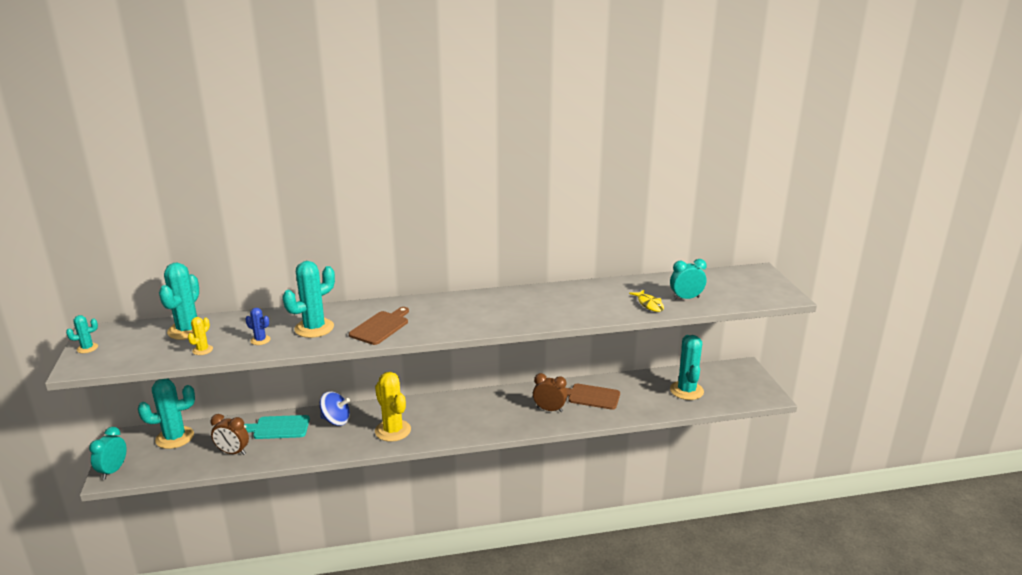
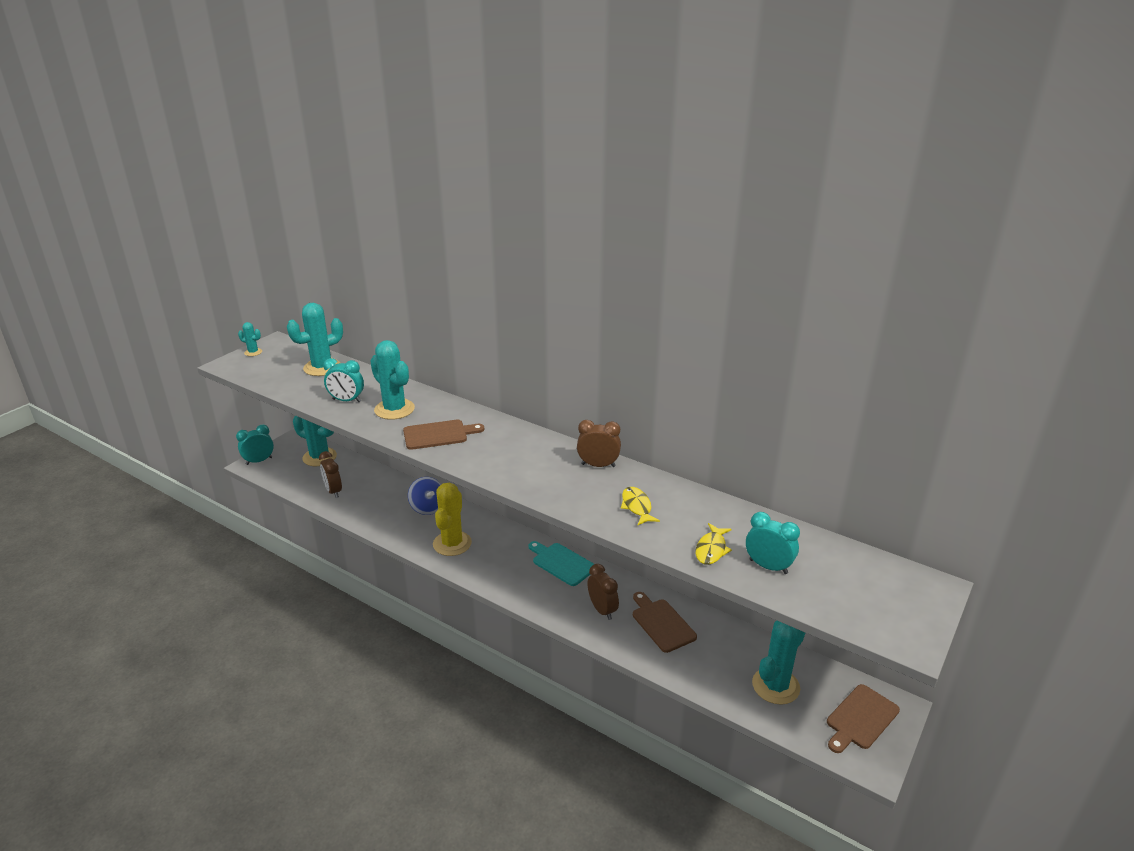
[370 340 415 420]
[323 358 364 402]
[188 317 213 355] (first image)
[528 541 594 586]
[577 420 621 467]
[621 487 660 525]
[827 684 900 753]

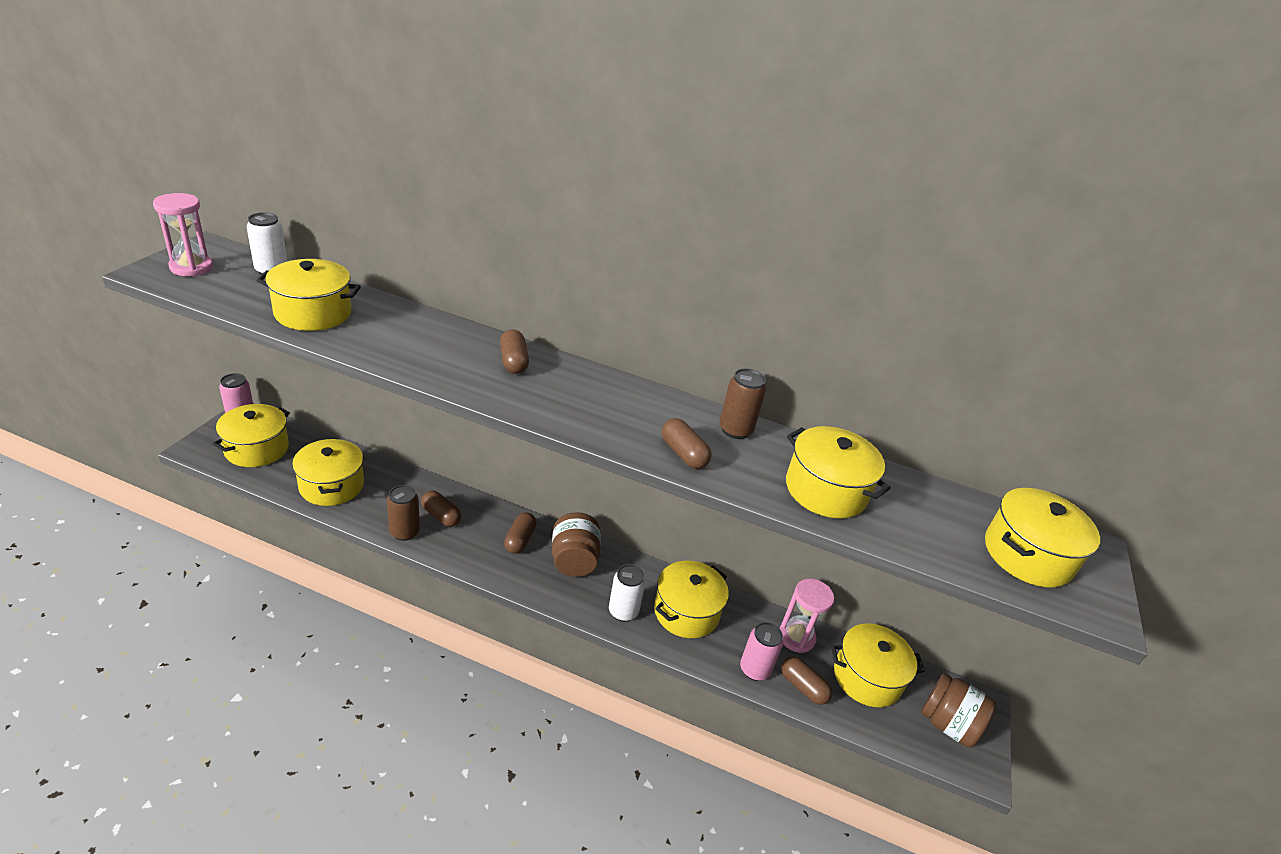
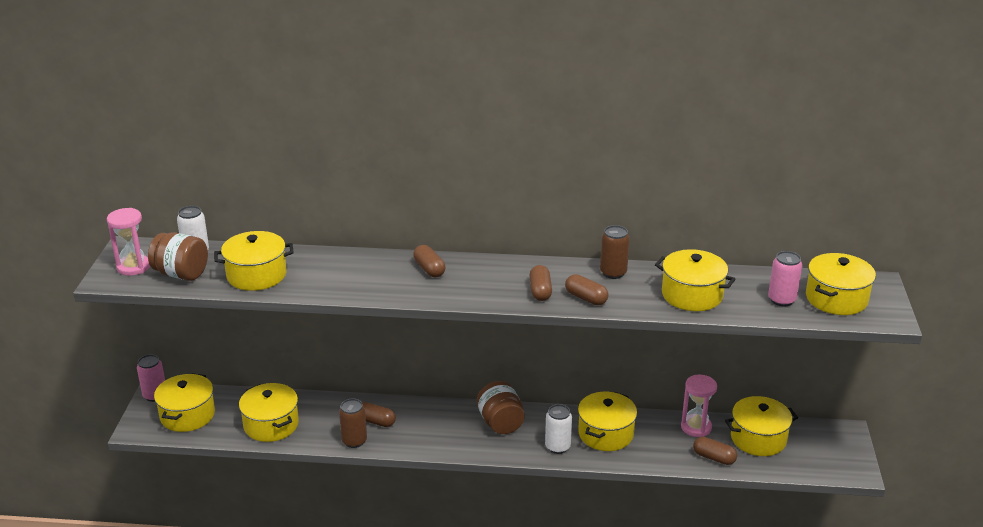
[529 265 552 301]
[768 251 802 306]
[148 232 208 281]

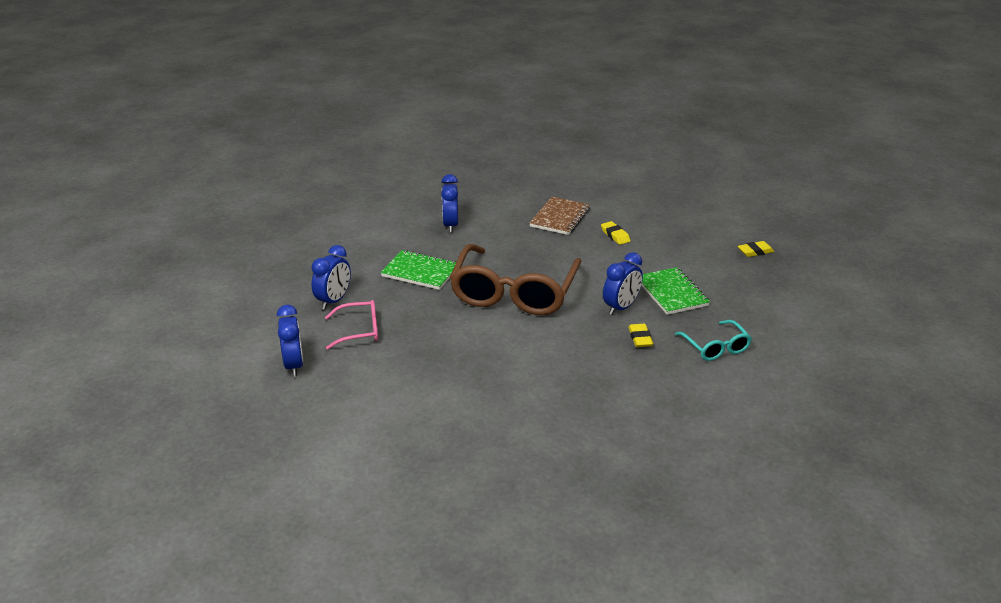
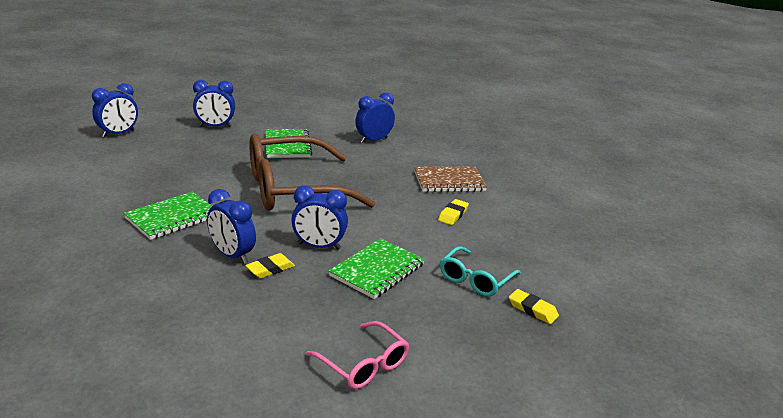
[306 321 409 389]
[440 246 521 296]
[207 189 256 264]
[124 192 212 240]

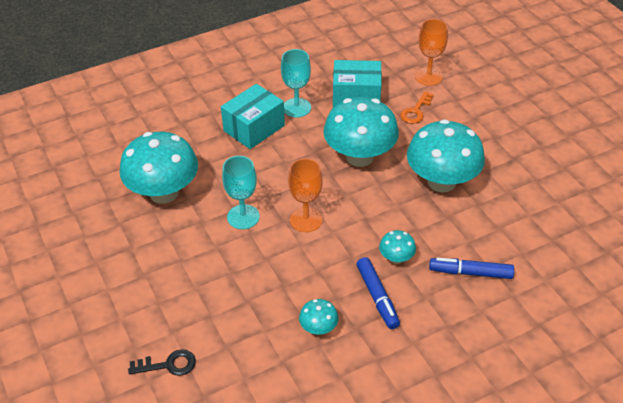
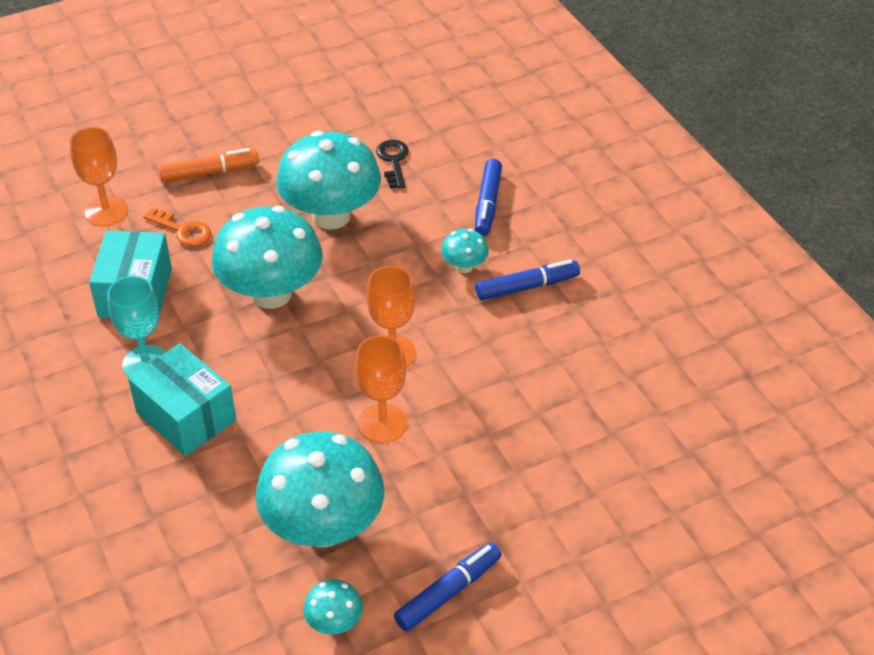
[355 335 407 443]
[303 579 363 634]
[376 140 409 188]
[158 148 259 182]
[394 542 502 631]

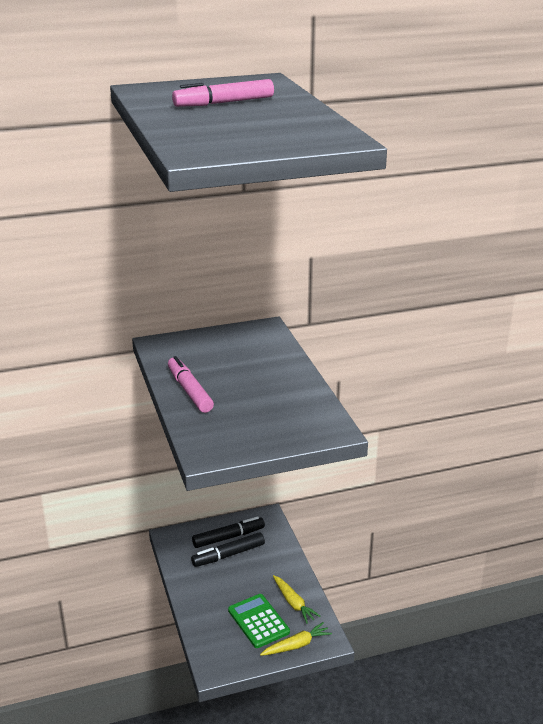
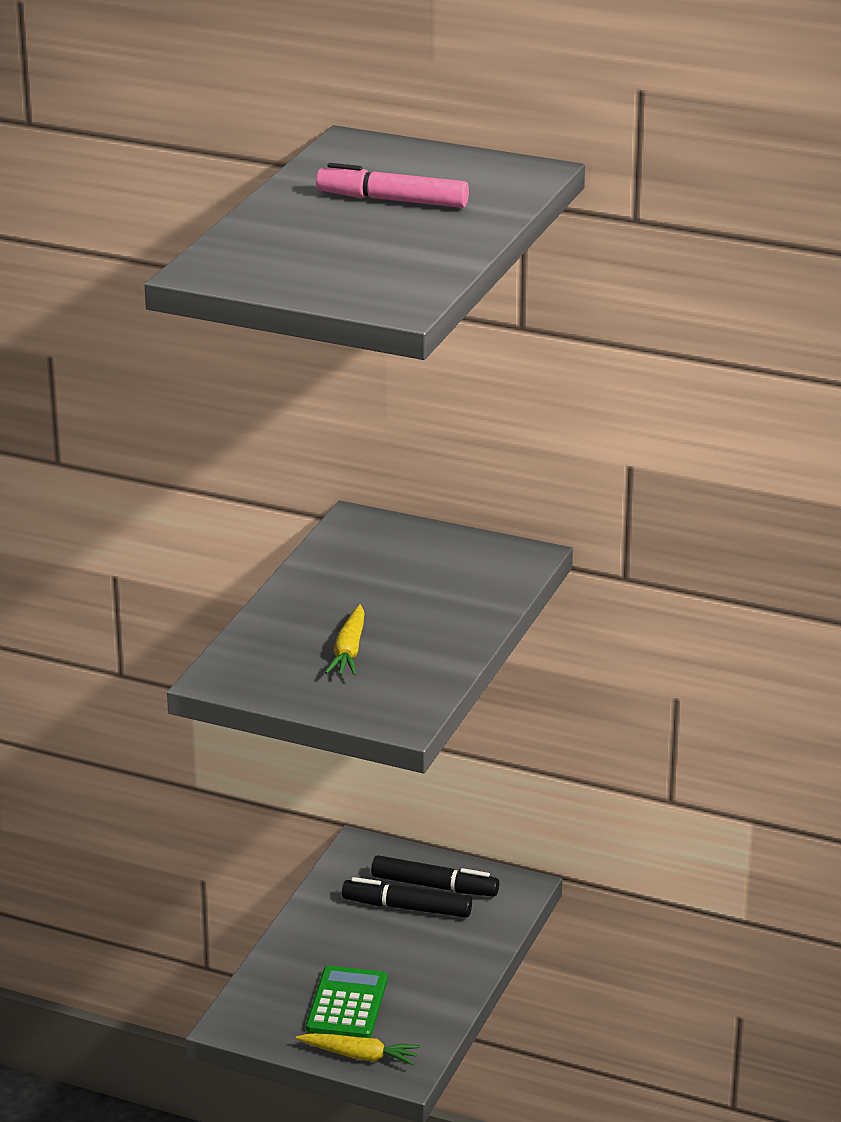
[168 356 214 413] (first image)
[325 604 365 676]

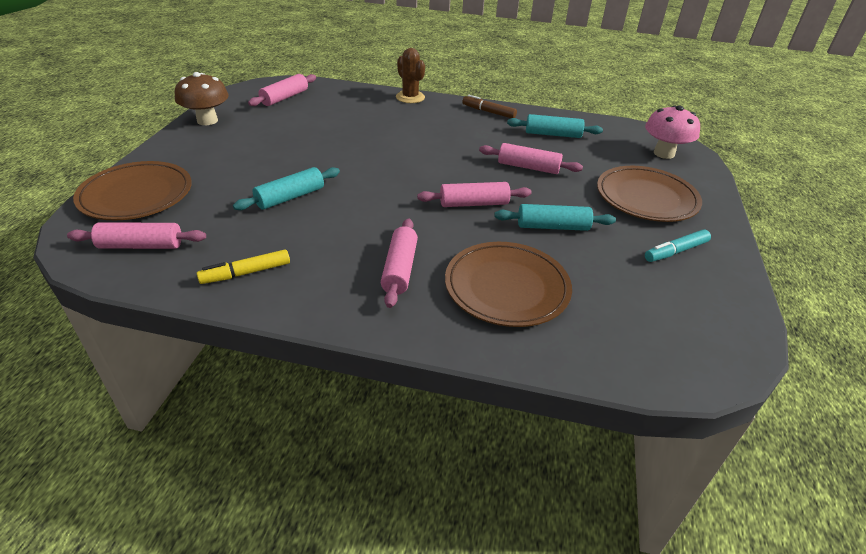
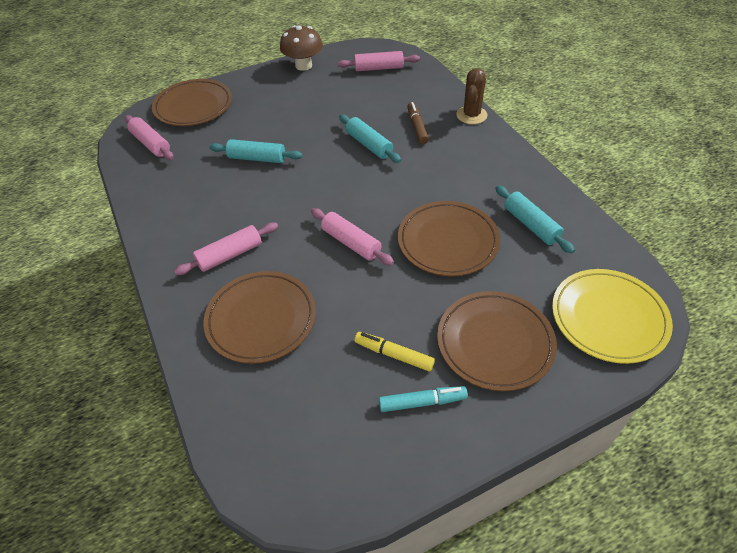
[407 102 429 144]
[552 269 673 364]
[398 201 500 277]
[339 114 401 163]
[379 386 468 412]
[355 332 435 371]

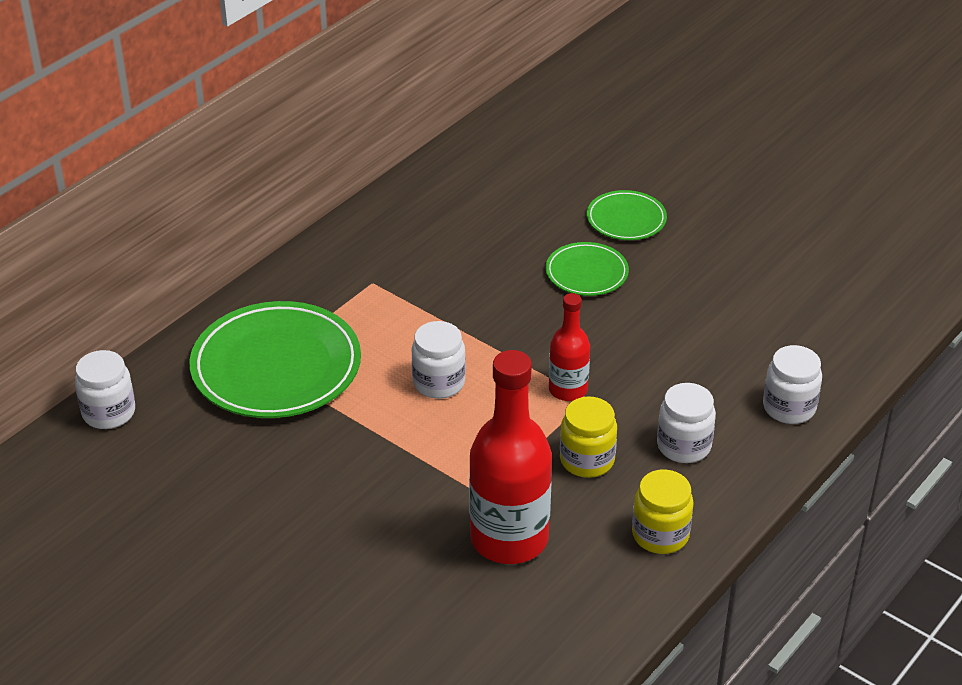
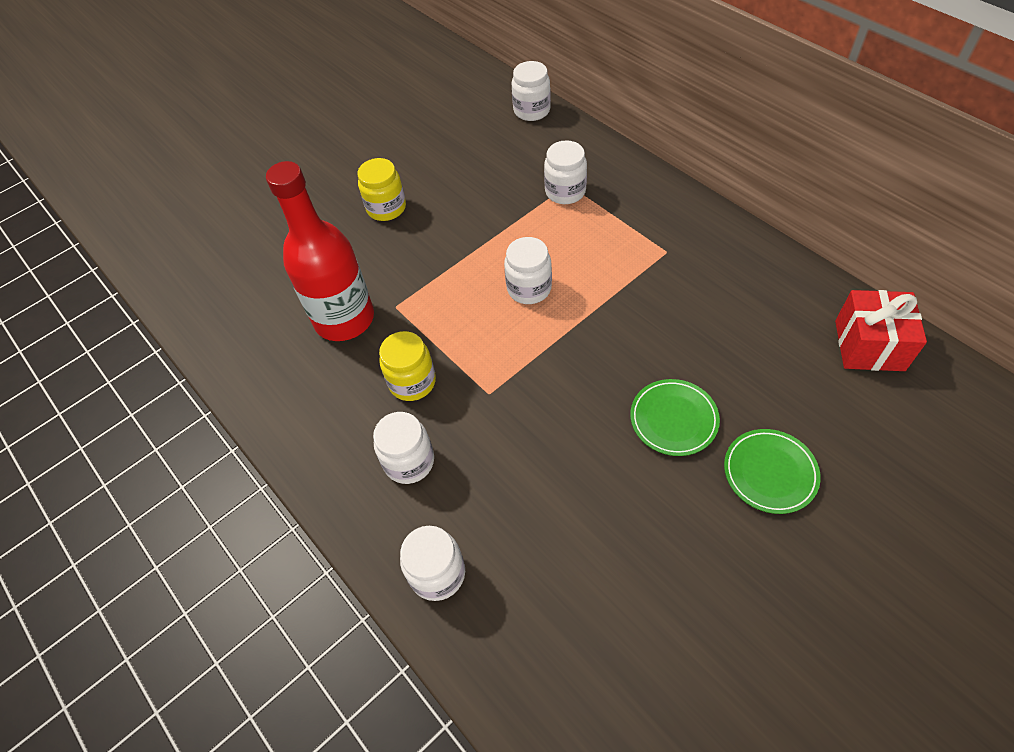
[549 293 590 401] (first image)
[544 140 587 204]
[358 158 406 221]
[835 290 927 371]

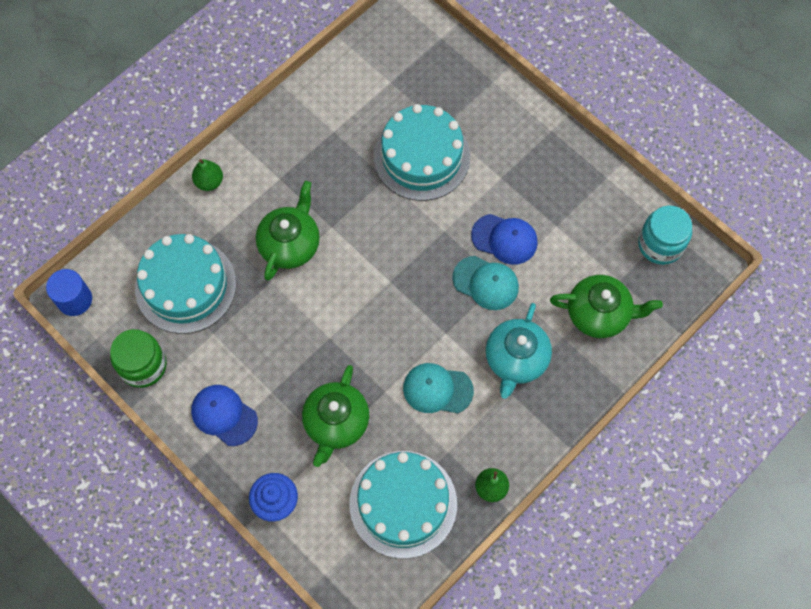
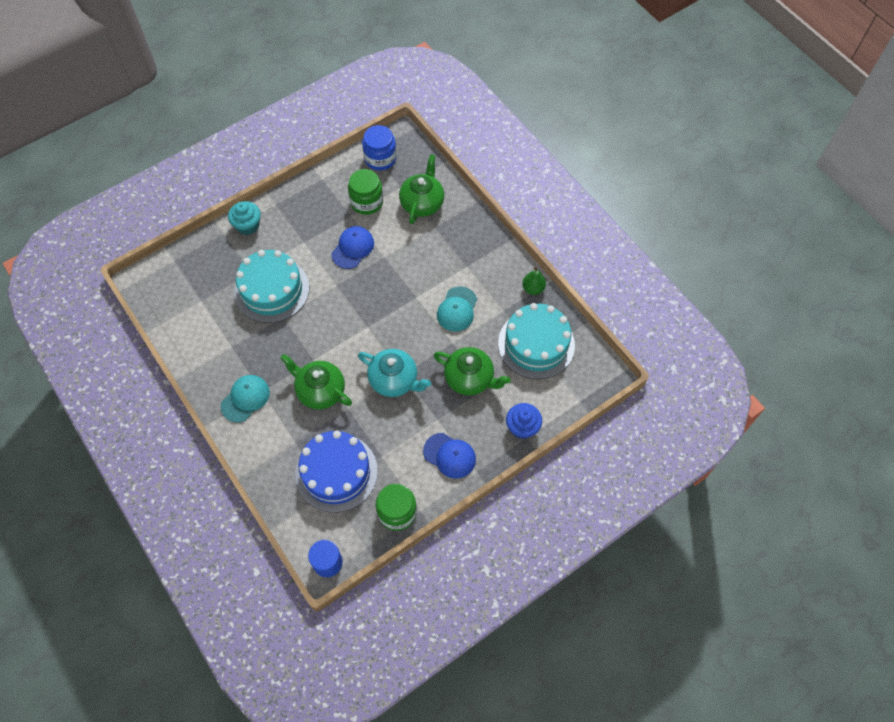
[192 159 223 191] (first image)
[362 125 396 171]
[295 431 378 513]
[220 375 270 422]
[358 349 431 397]
[423 433 476 479]
[348 169 383 215]
[228 201 261 235]

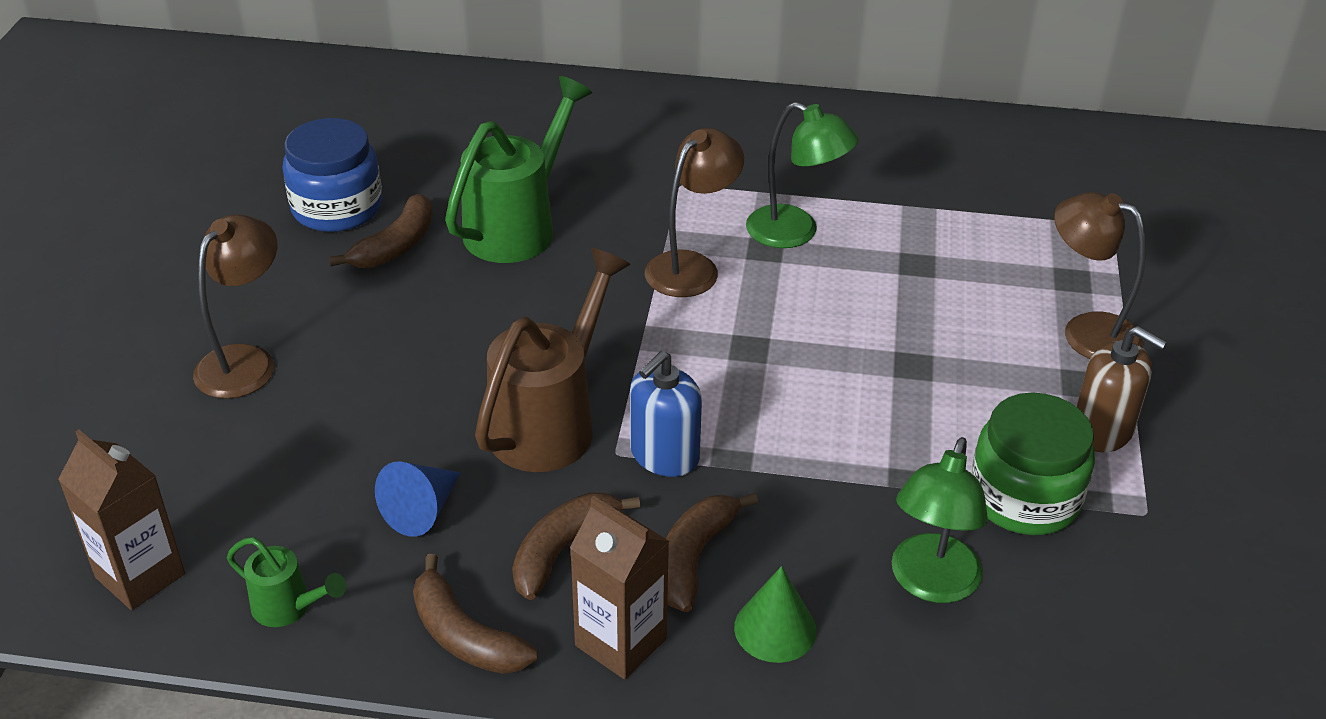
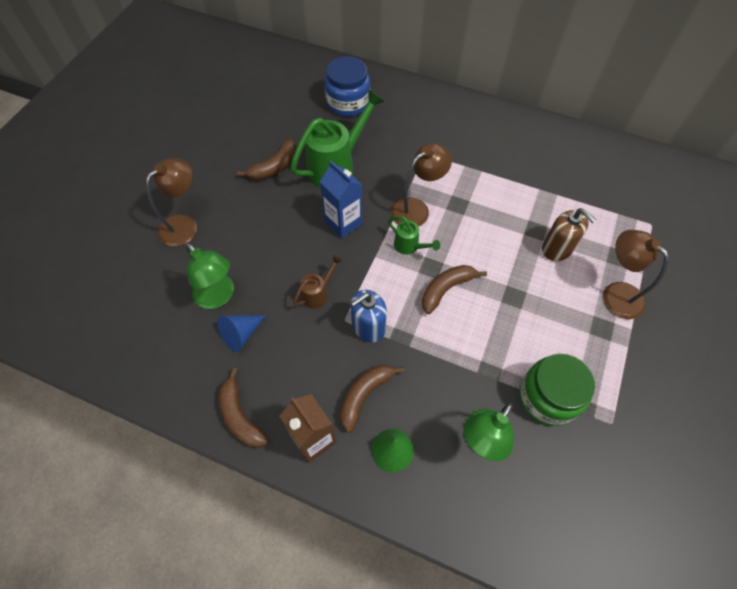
[186 243 234 309]
[325 56 370 116]
[293 255 342 309]
[542 208 596 261]
[58 429 185 610] (first image)
[422 265 487 314]
[388 216 440 255]
[320 161 362 238]

